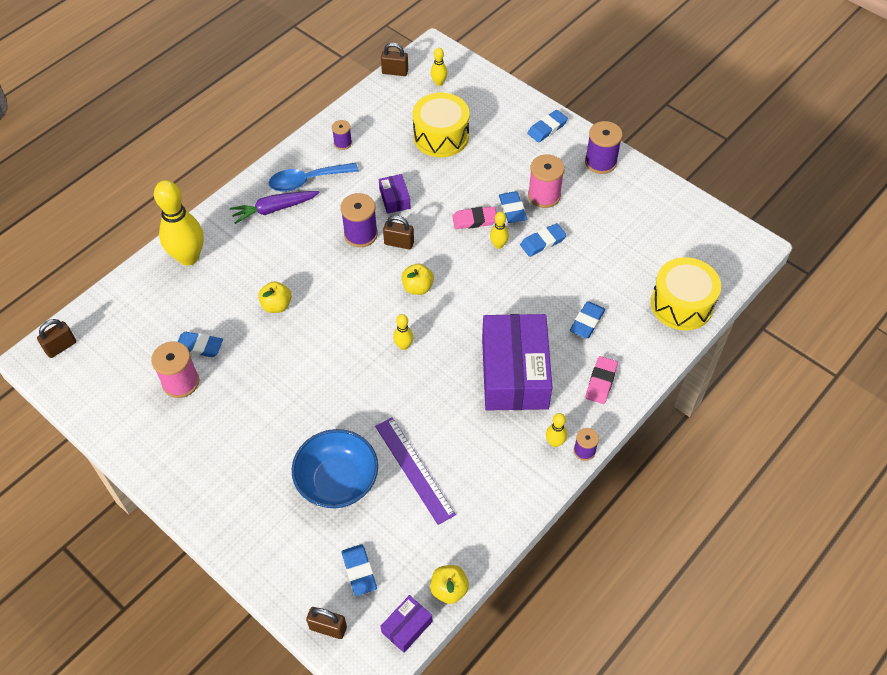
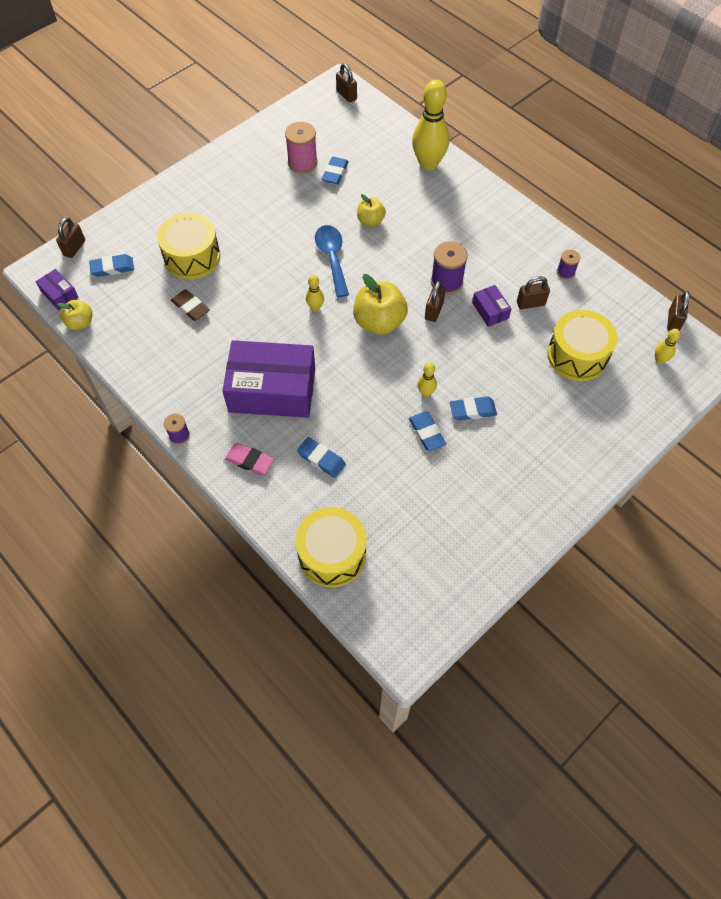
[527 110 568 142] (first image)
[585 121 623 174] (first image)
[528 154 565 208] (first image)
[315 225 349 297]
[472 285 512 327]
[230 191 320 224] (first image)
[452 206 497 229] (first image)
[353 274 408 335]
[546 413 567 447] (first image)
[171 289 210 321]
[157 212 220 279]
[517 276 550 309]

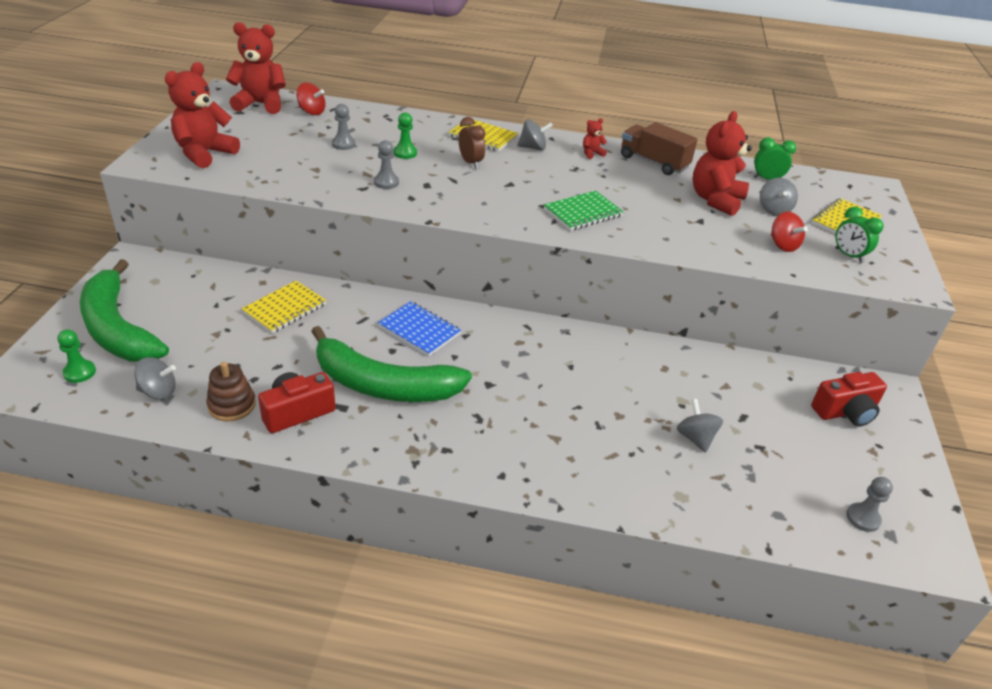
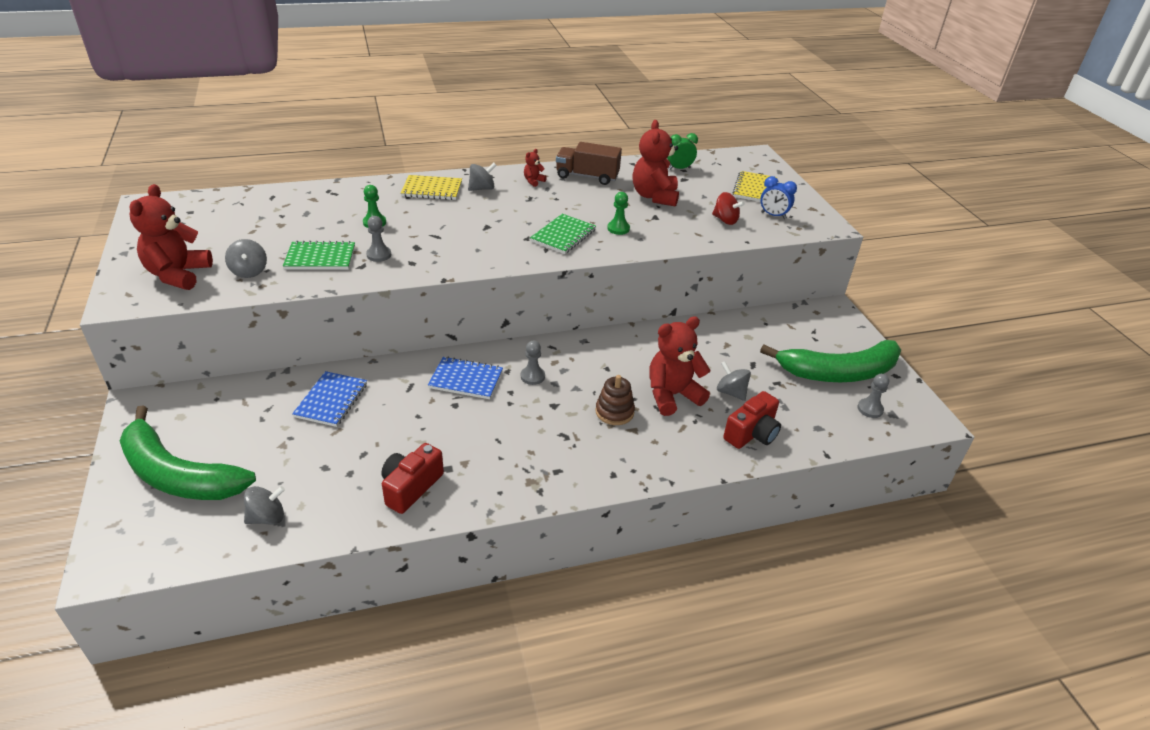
[649 316 711 416]
[296 83 326 115] (first image)
[521 341 545 385]
[459 117 485 169] (first image)
[225 239 267 278]
[760 176 797 219]
[292 371 367 427]
[760 340 901 382]
[607 192 630 235]
[595 375 635 425]
[723 391 781 449]
[283 241 355 270]

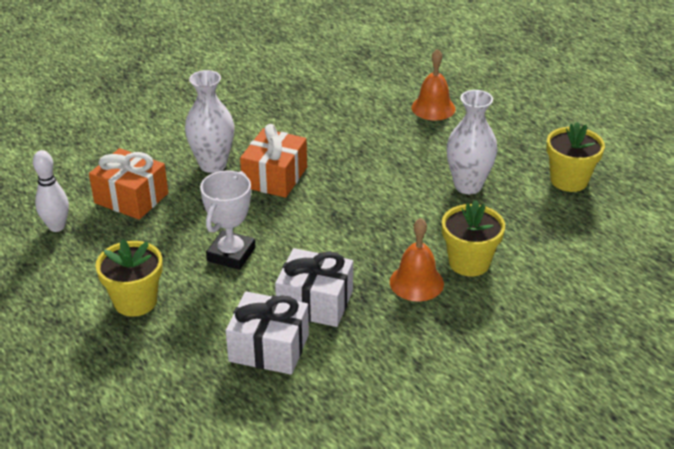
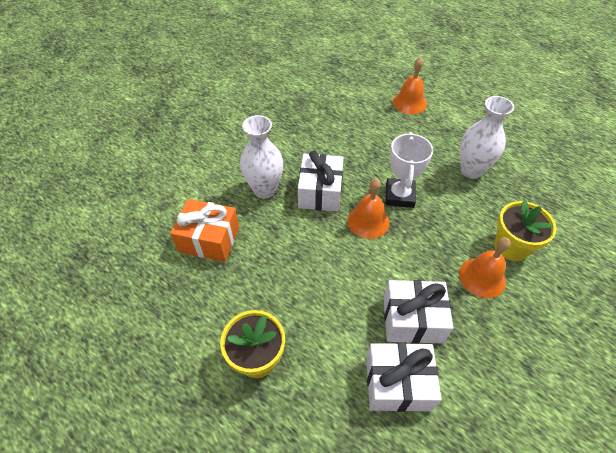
[546 122 605 192] (first image)
[298 151 344 212]
[33 150 69 232] (first image)
[386 132 433 208]
[347 178 389 239]

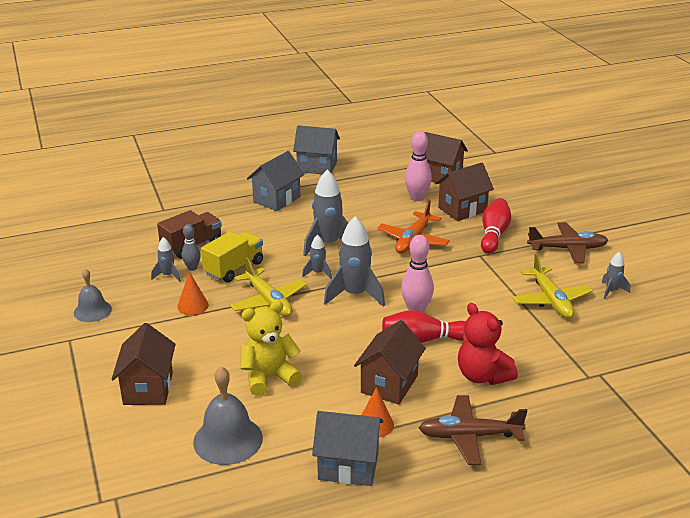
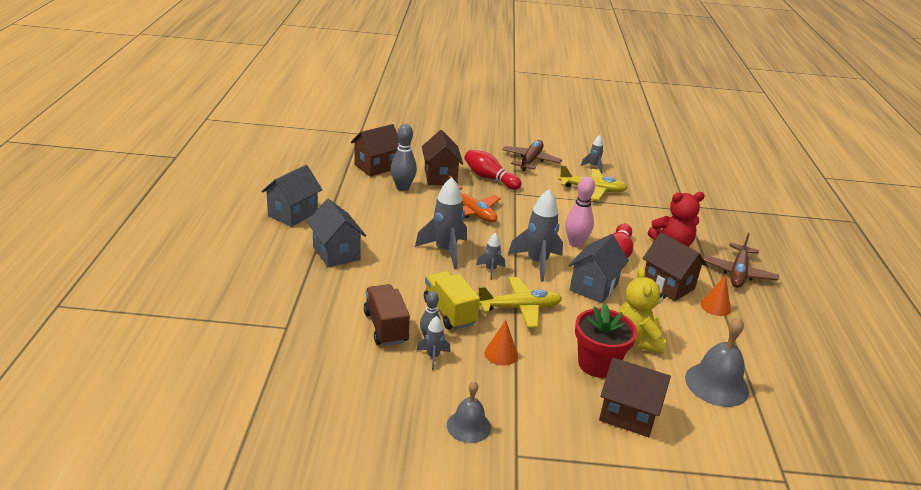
[391 124 417 191]
[568 234 629 303]
[575 304 637 378]

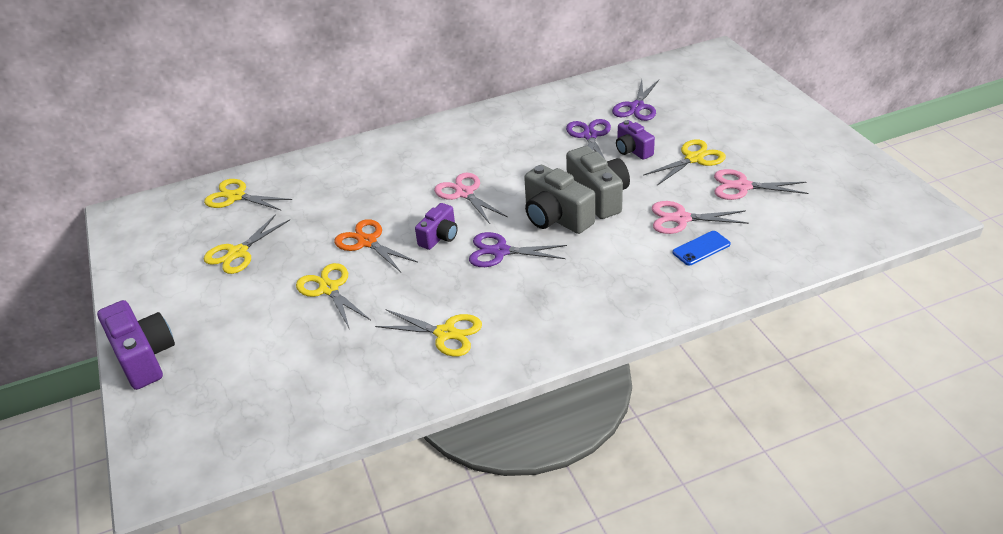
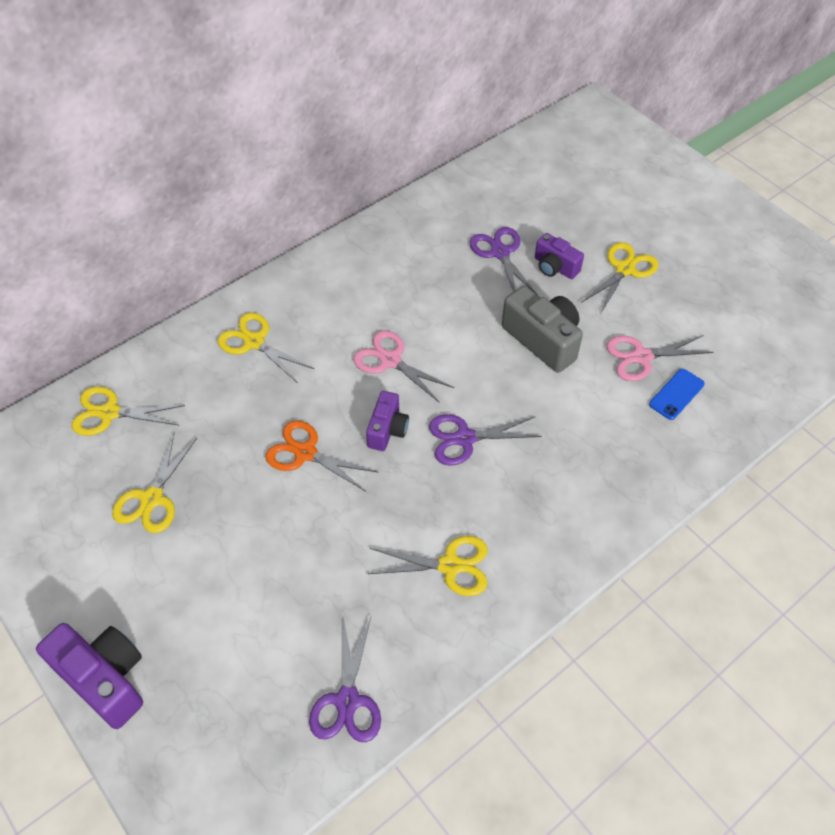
[309 617 381 742]
[524 165 595 234] (first image)
[714 169 808 200] (first image)
[217 313 314 383]

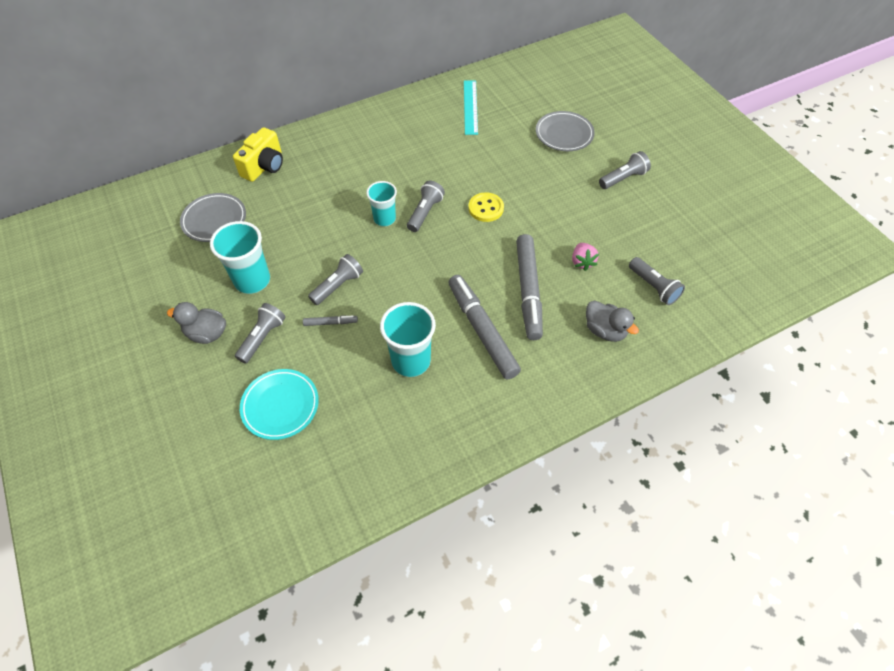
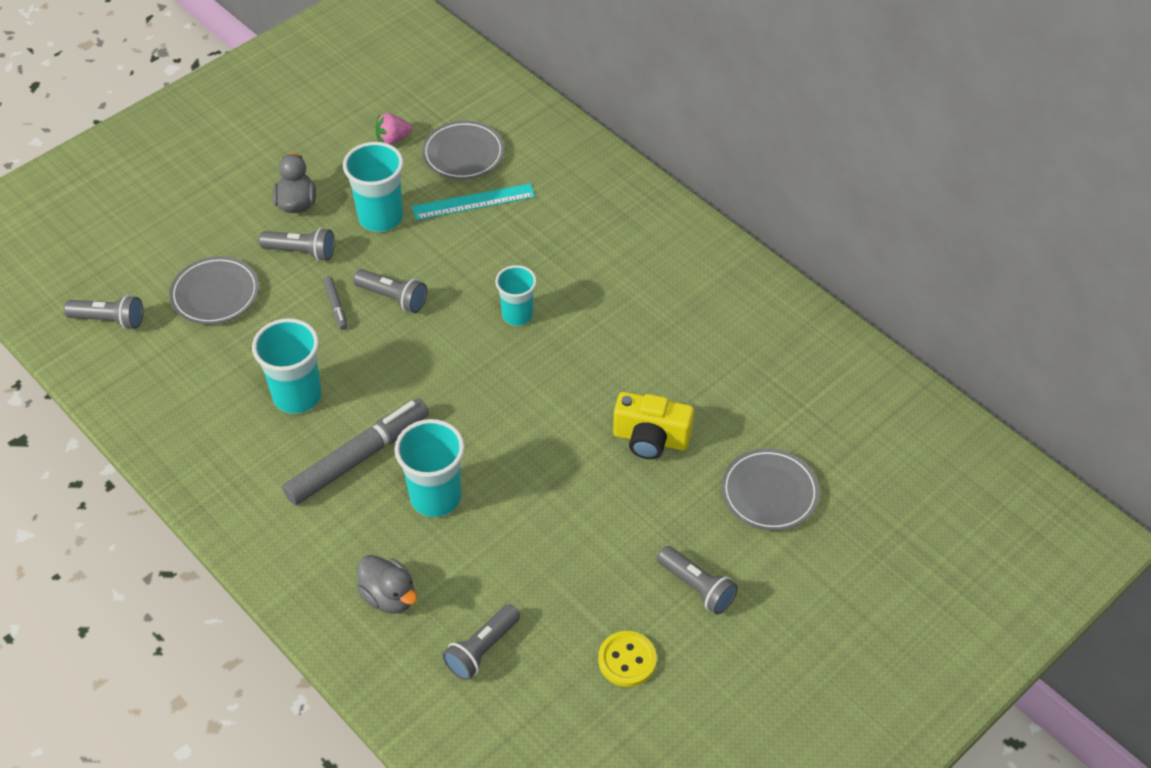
[412 183 535 220]
[613 392 694 459]
[64 295 143 329]
[598 631 657 687]
[394 419 465 517]
[375 113 412 145]
[357 555 417 614]
[169 256 259 325]

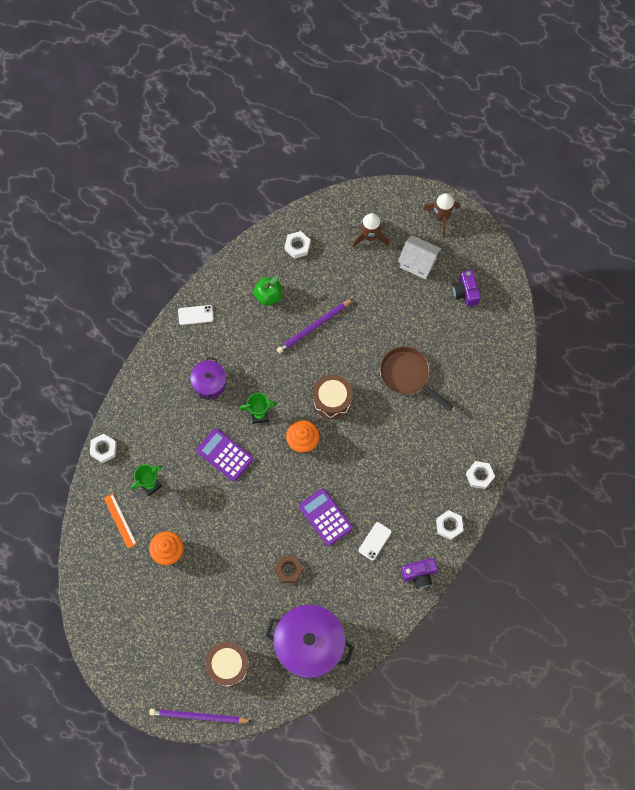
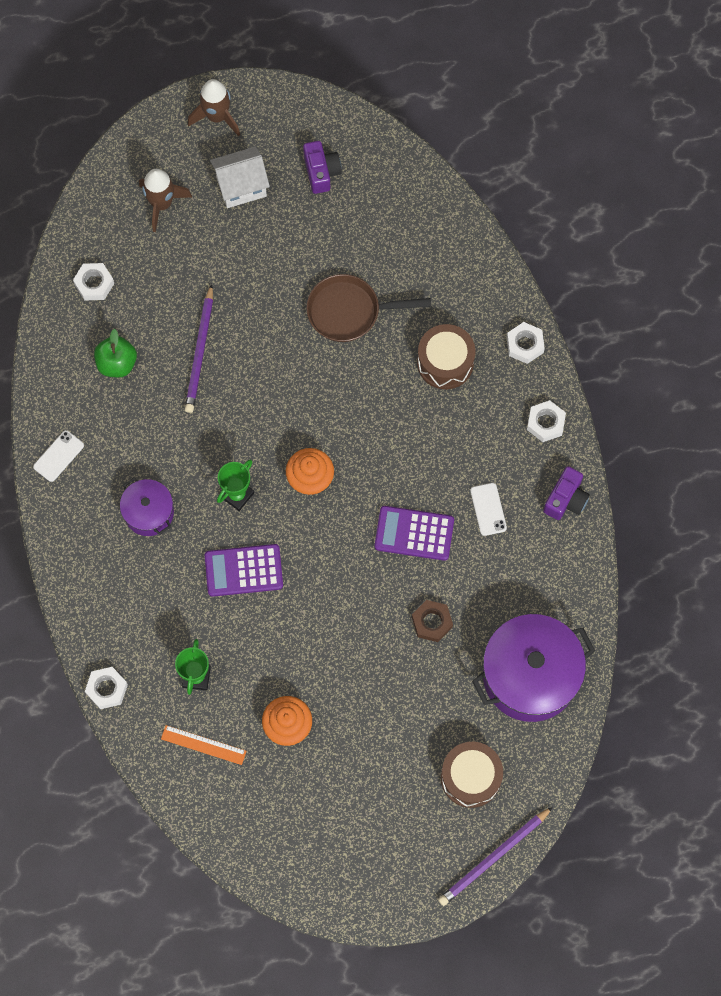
[303 141 342 194]
[417 324 475 389]

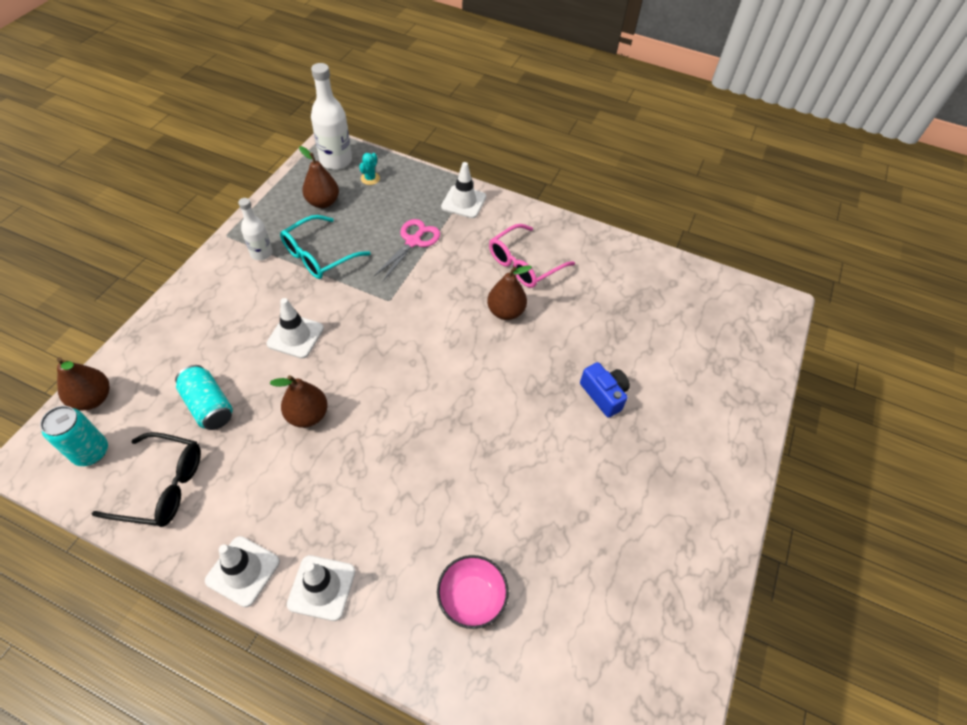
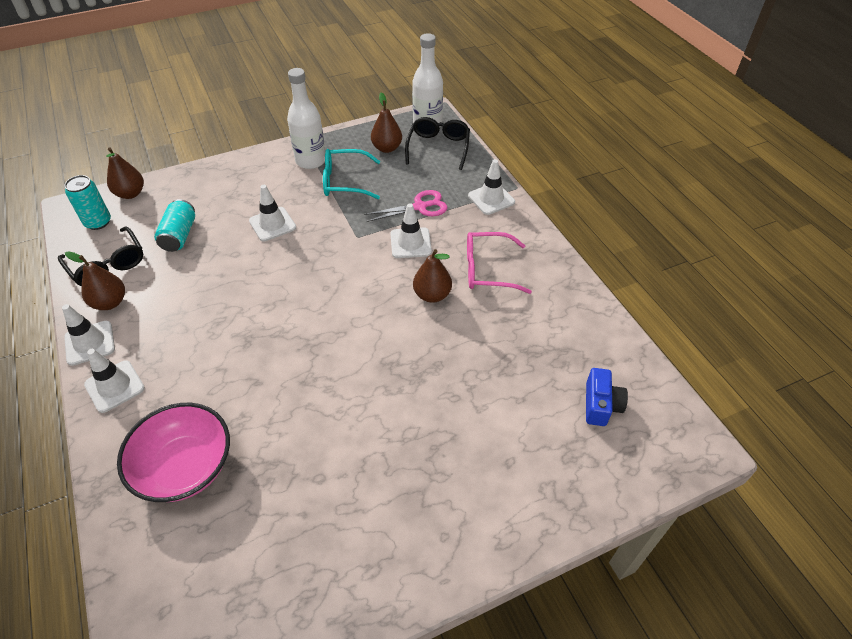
[405 117 470 170]
[287 68 325 169]
[586 368 628 426]
[65 251 125 310]
[117 403 230 502]
[390 203 432 258]

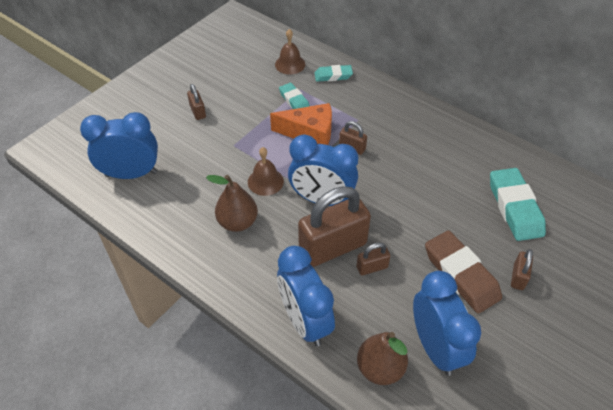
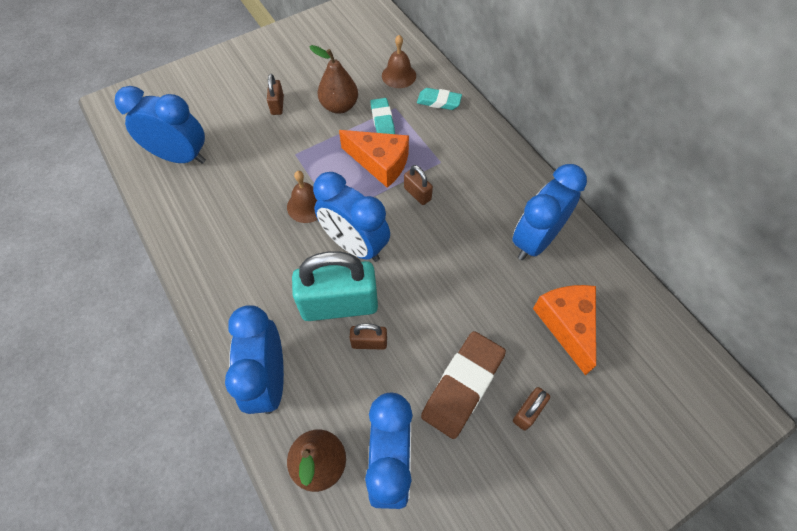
[533 285 596 376]
[309 45 358 114]
[292 251 378 321]
[421 331 506 439]
[512 164 587 260]

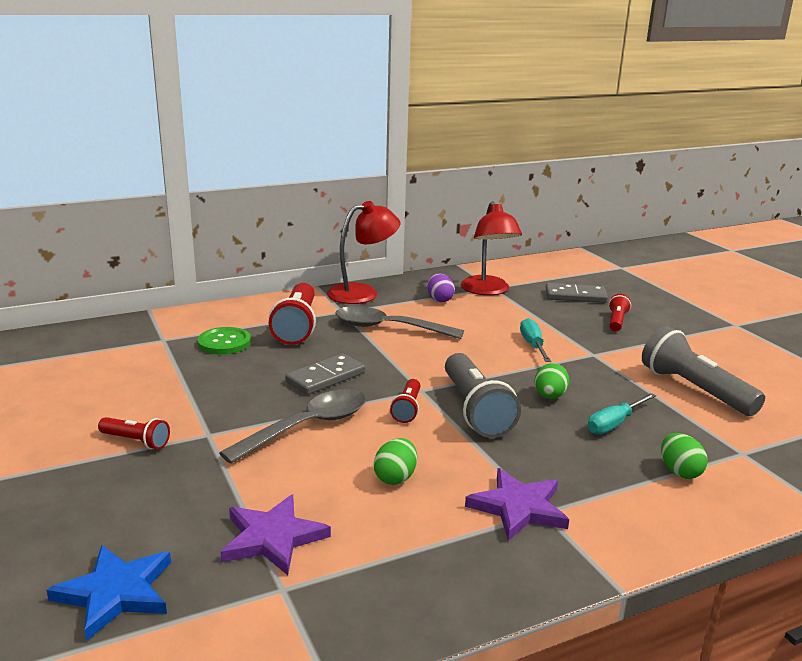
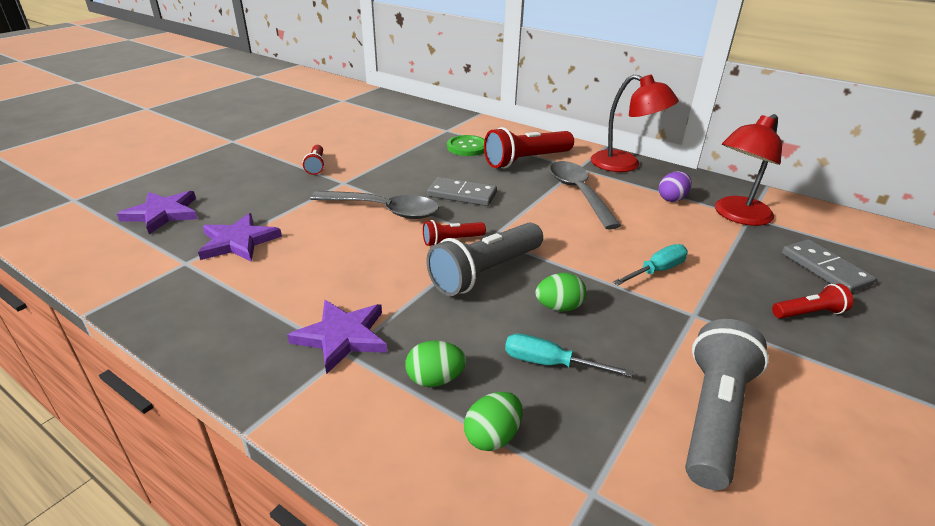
[405 340 466 387]
[117 191 198 234]

